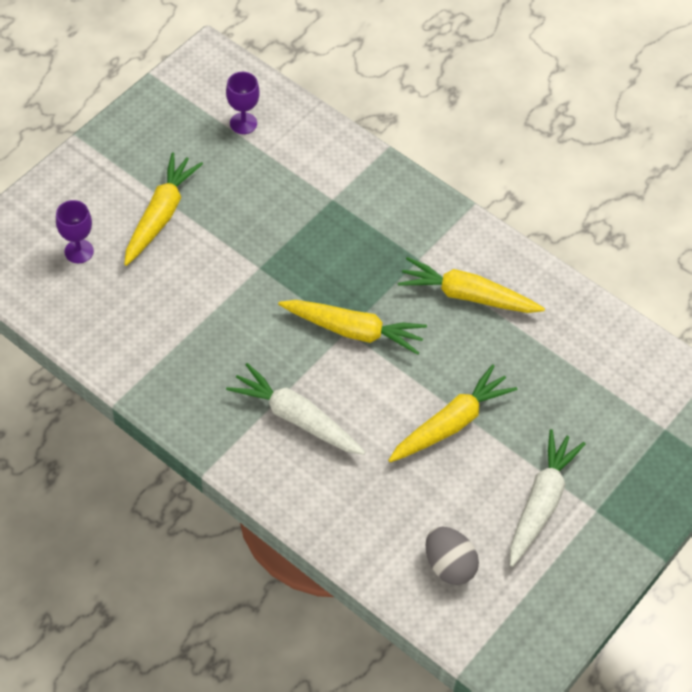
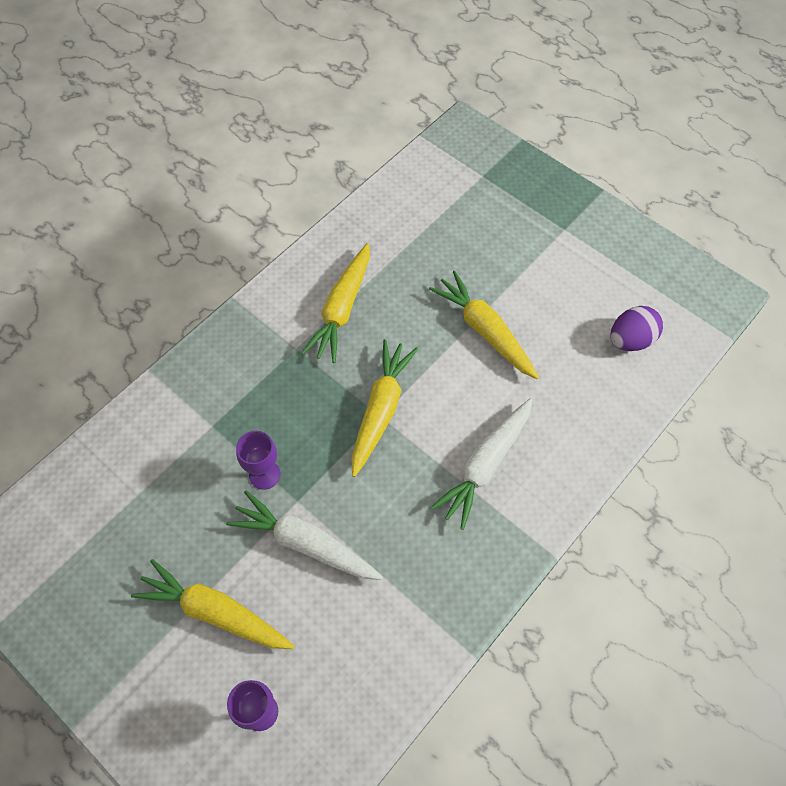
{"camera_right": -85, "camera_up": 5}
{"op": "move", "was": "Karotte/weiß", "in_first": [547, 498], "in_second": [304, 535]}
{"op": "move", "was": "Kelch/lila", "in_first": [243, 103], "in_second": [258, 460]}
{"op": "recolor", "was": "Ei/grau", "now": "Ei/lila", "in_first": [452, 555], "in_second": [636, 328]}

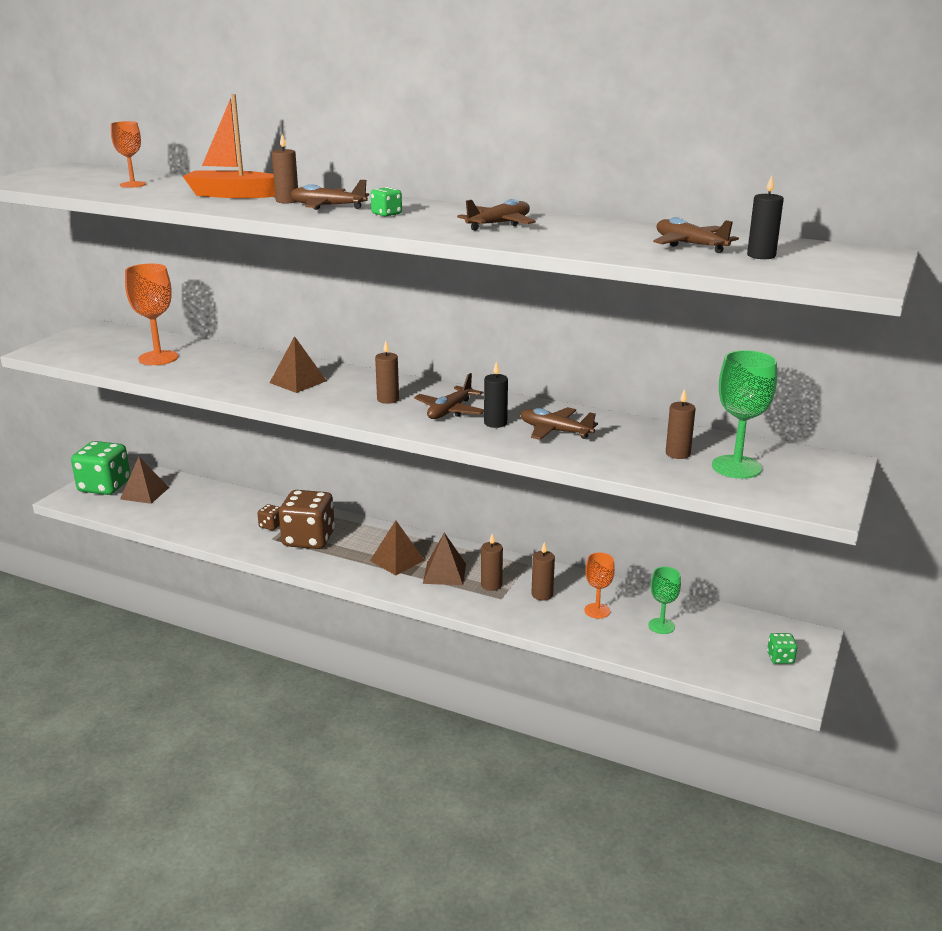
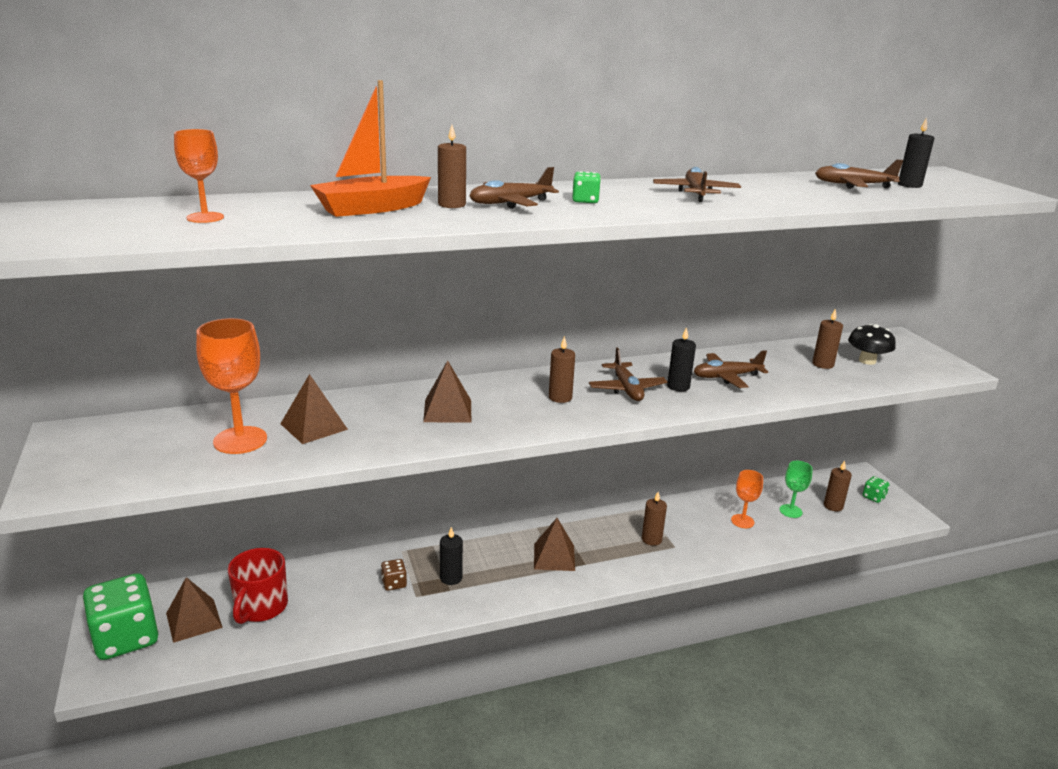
{"camera_right": -45, "camera_up": 0}
{"op": "insert", "now": "Tasse/rot", "in_second": [258, 586]}
{"op": "move", "was": "Pyramide/braun", "in_first": [444, 559], "in_second": [314, 409]}
{"op": "replace", "was": "Spielwürfel/braun", "now": "Kerze/schwarz", "in_first": [307, 519], "in_second": [451, 556]}
{"op": "move", "was": "Kerze/braun", "in_first": [543, 571], "in_second": [838, 486]}
{"op": "replace", "was": "Kelch/grün", "now": "Pilz/schwarz", "in_first": [744, 414], "in_second": [872, 344]}

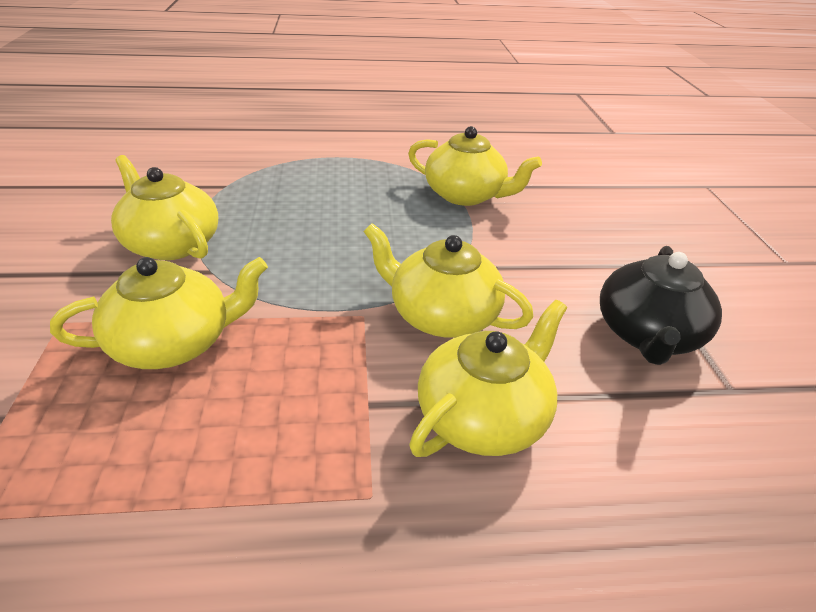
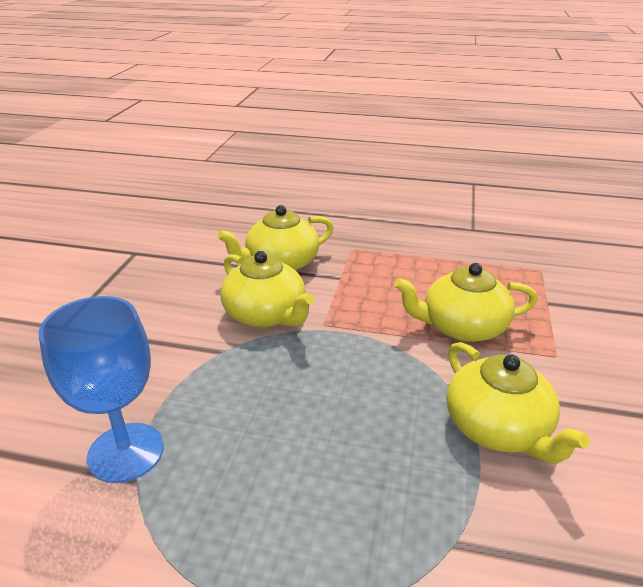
{"camera_right": -160, "camera_up": -5}
{"op": "replace", "was": "Teekanne/gelb", "now": "Kelch/blau", "in_first": [475, 166], "in_second": [101, 389]}
{"op": "delete", "was": "Teekanne/schwarz", "in_first": [661, 305]}

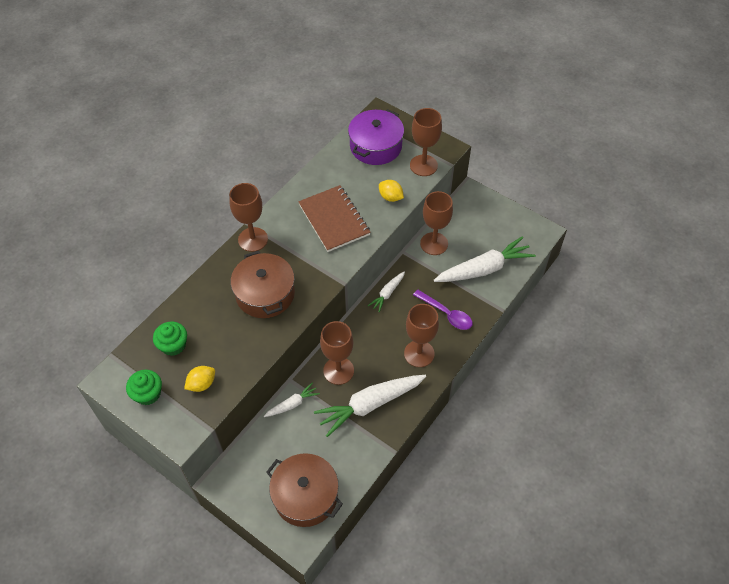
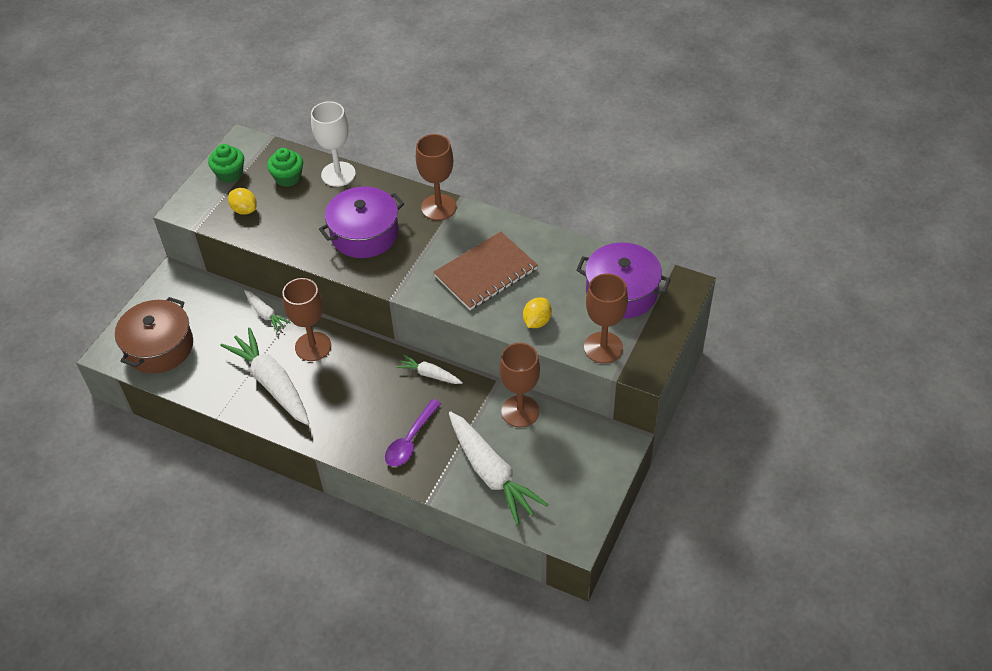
{"camera_right": 80, "camera_up": -5}
{"op": "insert", "now": "Kelch/weiß", "in_second": [333, 144]}
{"op": "recolor", "was": "Kochtopf/braun", "now": "Kochtopf/lila", "in_first": [263, 284], "in_second": [361, 222]}
{"op": "delete", "was": "Kelch/braun", "in_first": [421, 335]}

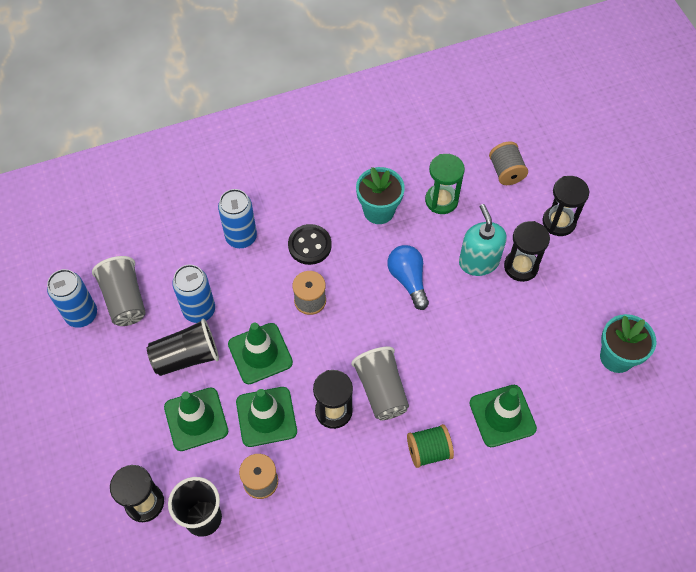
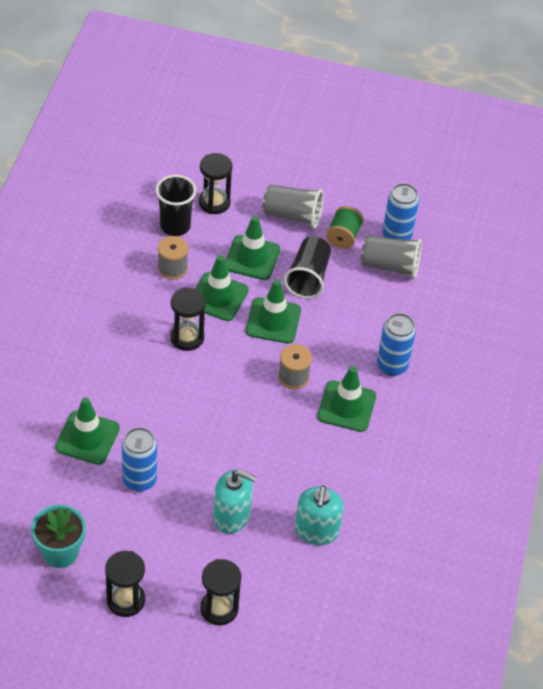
{"camera_right": 120, "camera_up": -10}
{"op": "move", "was": "Sanduhr/schwarz", "in_first": [527, 251], "in_second": [125, 584]}
{"op": "move", "was": "Dose/blau", "in_first": [193, 294], "in_second": [139, 459]}
{"op": "move", "was": "Becher/grau", "in_first": [380, 383], "in_second": [293, 206]}
{"op": "replace", "was": "Sanduhr/grün", "now": "Seifenspender/türkis", "in_first": [445, 184], "in_second": [319, 515]}
{"op": "replace", "was": "Knopf/schwarz", "now": "Leitkegel/grün", "in_first": [310, 244], "in_second": [347, 399]}
{"op": "move", "was": "Garnrolle/grün", "in_first": [430, 446], "in_second": [345, 227]}
{"op": "delete", "was": "Blumentopf/türkis", "in_first": [380, 195]}
{"op": "delete", "was": "Glühbirne/blau", "in_first": [408, 277]}
{"op": "delete", "was": "Garnrolle/grau", "in_first": [508, 163]}

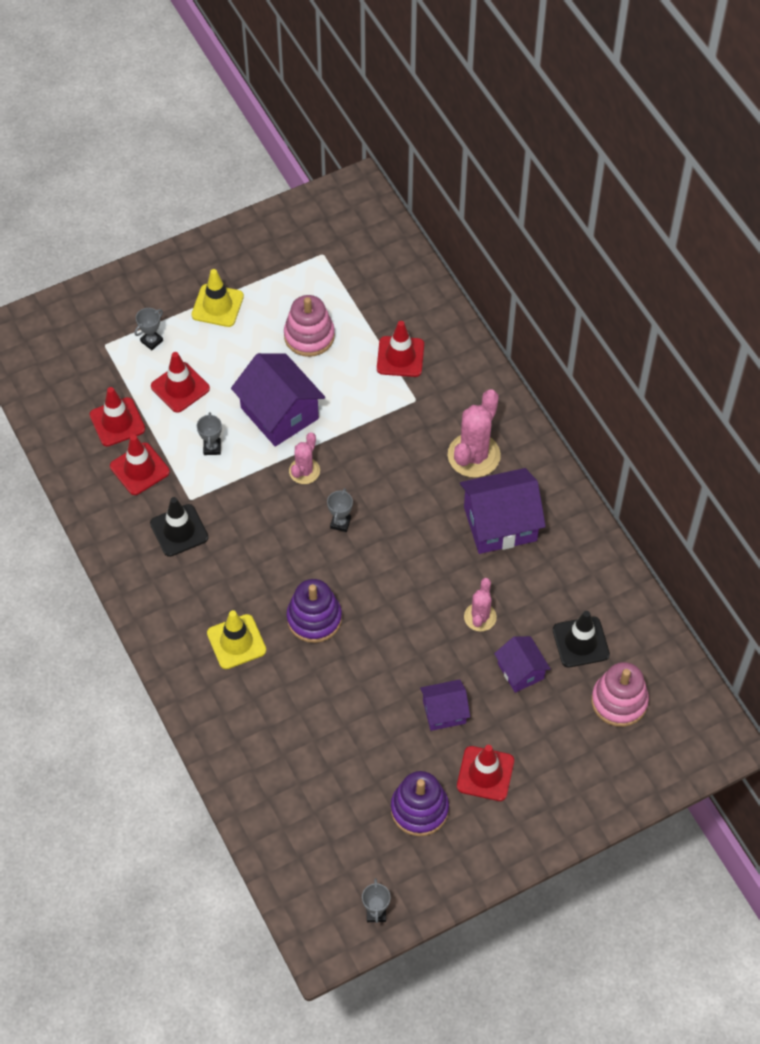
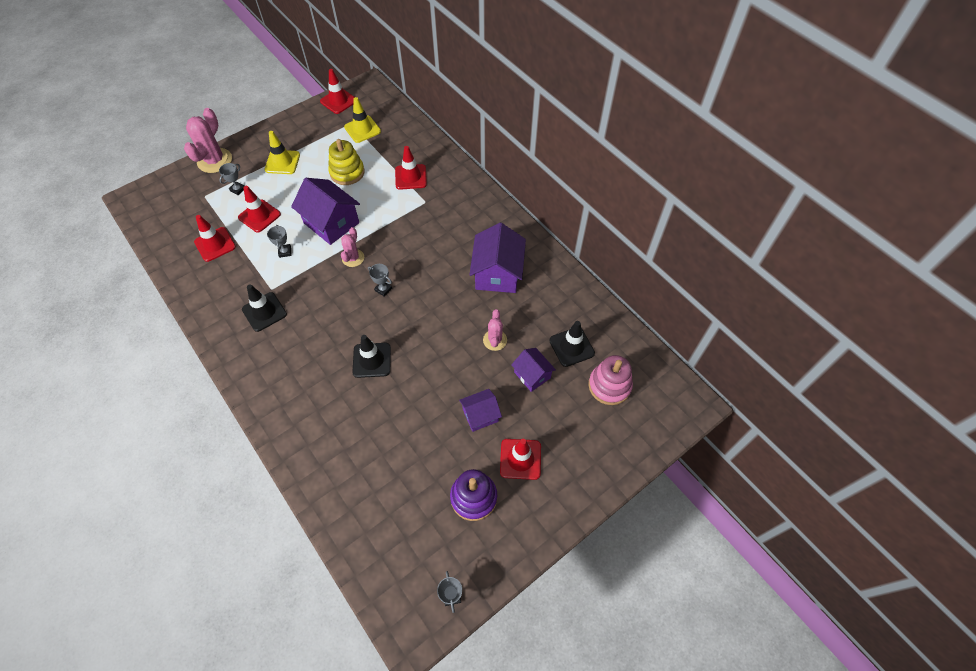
{"camera_right": -10, "camera_up": 0}
{"op": "move", "was": "Kaktus/rosa", "in_first": [474, 433], "in_second": [208, 140]}
{"op": "move", "was": "Leitkegel/rot", "in_first": [140, 465], "in_second": [337, 91]}
{"op": "recolor", "was": "Stapelspielzeug/rosa", "now": "Stapelspielzeug/gelb", "in_first": [309, 326], "in_second": [346, 162]}
{"op": "move", "was": "Leitkegel/gelb", "in_first": [236, 639], "in_second": [362, 120]}
{"op": "replace", "was": "Stapelspielzeug/lila", "now": "Leitkegel/schwarz", "in_first": [314, 611], "in_second": [371, 356]}
{"op": "rotate", "was": "Pokal/grau", "in_first": [340, 510], "in_second": [380, 280], "clockwise": -60}
{"op": "rotate", "was": "Haus/lila", "in_first": [503, 511], "in_second": [497, 258], "clockwise": -60}

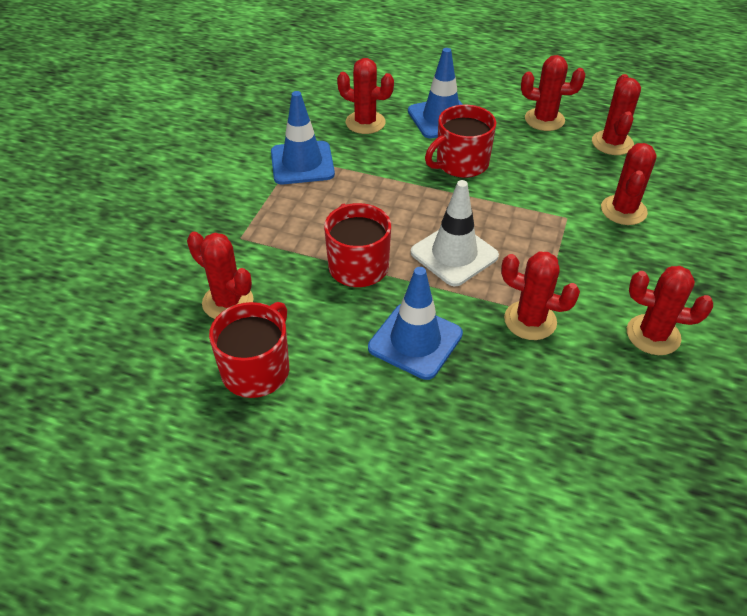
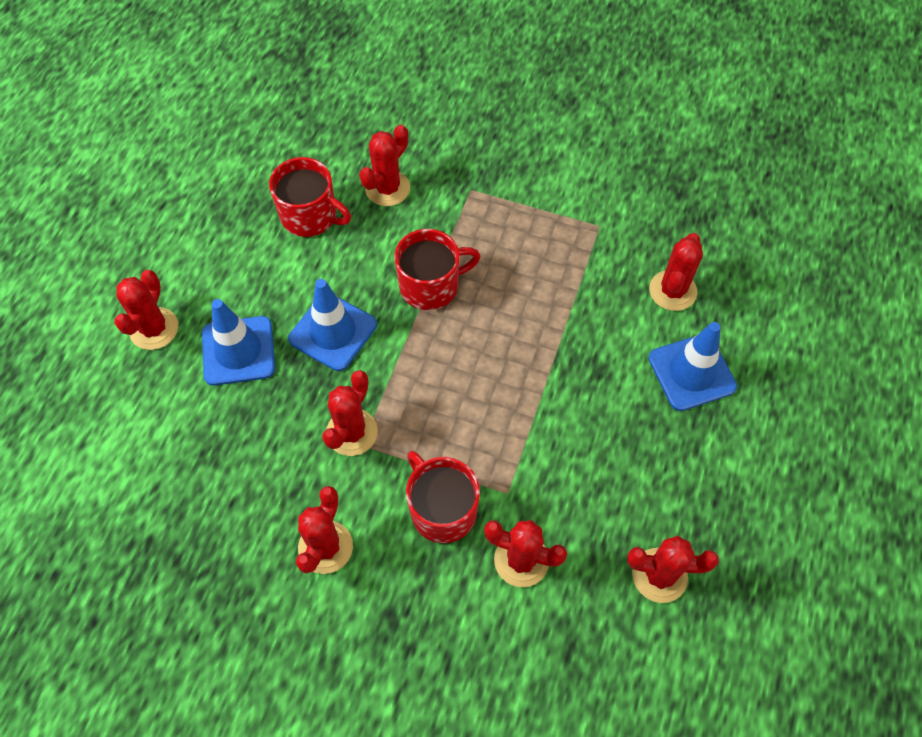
{"camera_right": 90, "camera_up": 15}
{"op": "move", "was": "Kaktus/rot", "in_first": [553, 93], "in_second": [146, 310]}
{"op": "move", "was": "Leitkegel/blau", "in_first": [303, 137], "in_second": [238, 342]}
{"op": "move", "was": "Tasse/rot", "in_first": [460, 141], "in_second": [443, 497]}
{"op": "delete", "was": "Leitkegel/weiß", "in_first": [455, 233]}

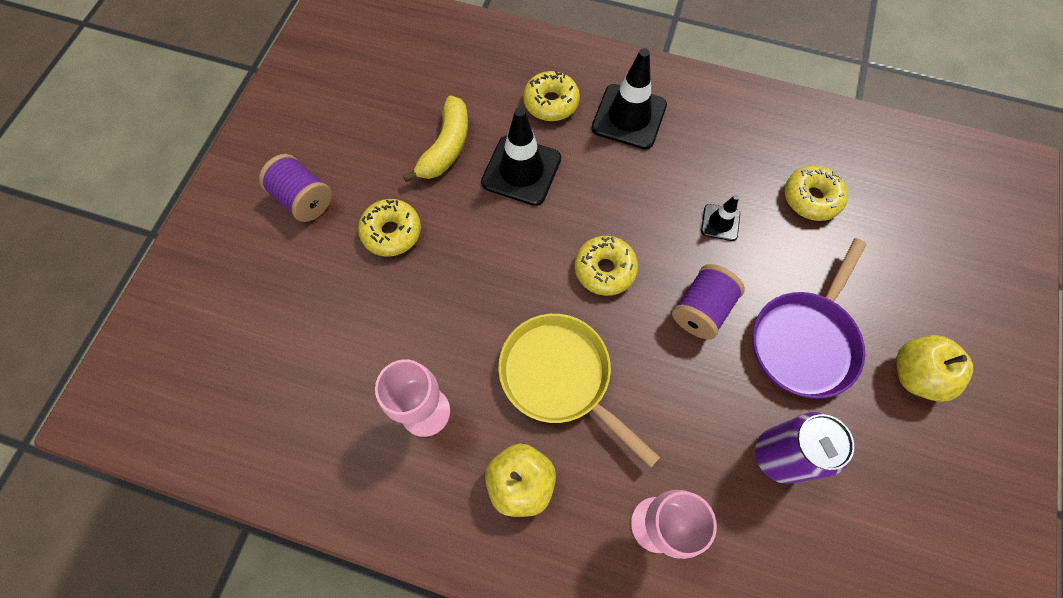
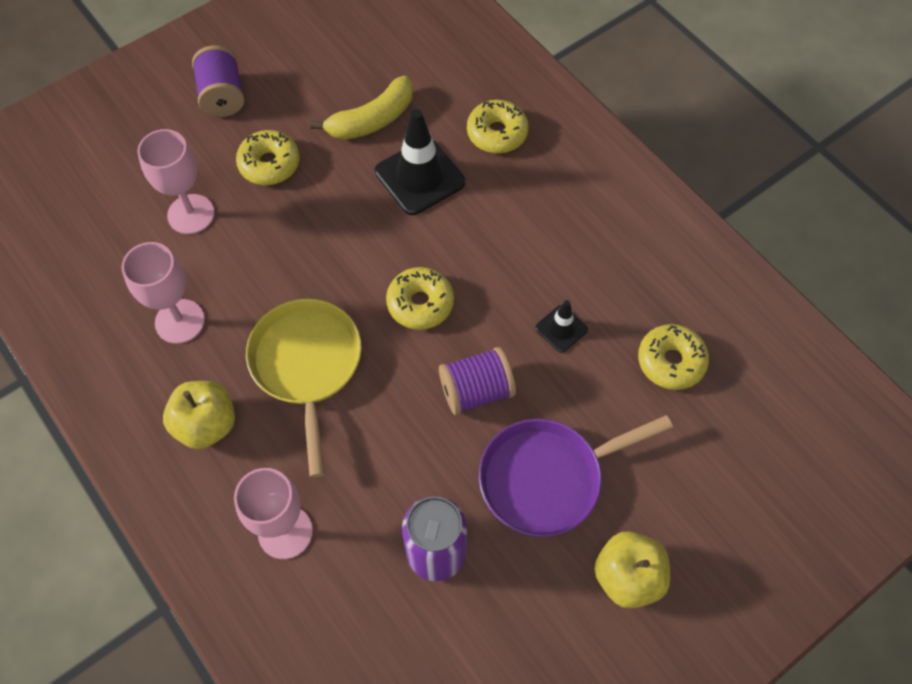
{"camera_right": 35, "camera_up": -5}
{"op": "insert", "now": "Kelch/rosa", "in_second": [175, 181]}
{"op": "delete", "was": "Leitkegel/schwarz", "in_first": [629, 98]}

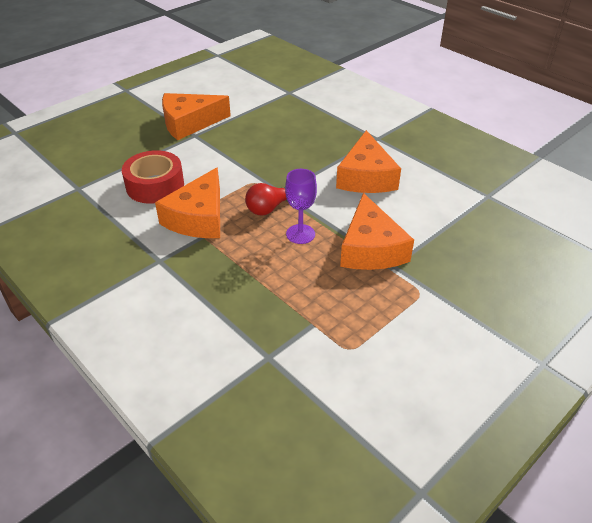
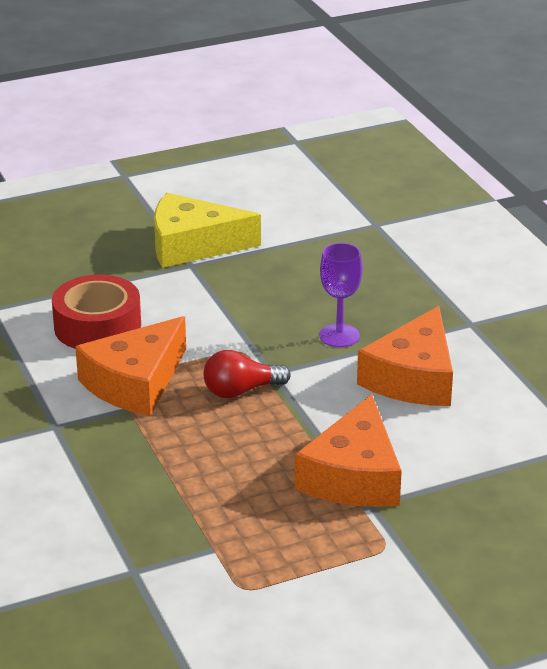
{"camera_right": 20, "camera_up": -10}
{"op": "recolor", "was": "Käse/orange", "now": "Käse/gelb", "in_first": [196, 116], "in_second": [207, 230]}
{"op": "move", "was": "Kelch/lila", "in_first": [301, 206], "in_second": [341, 295]}

